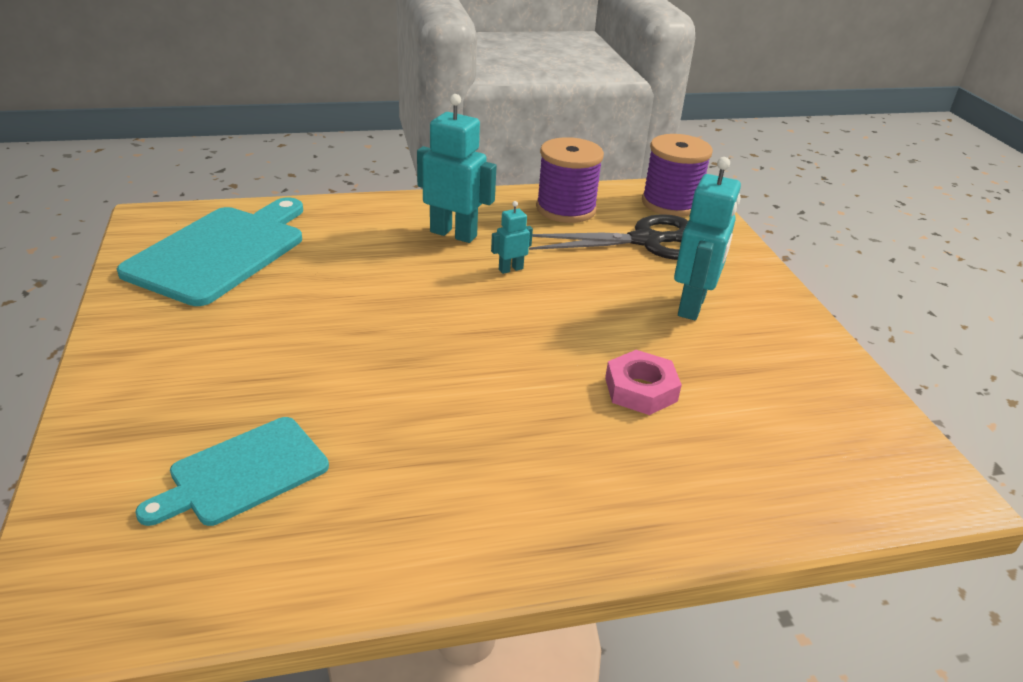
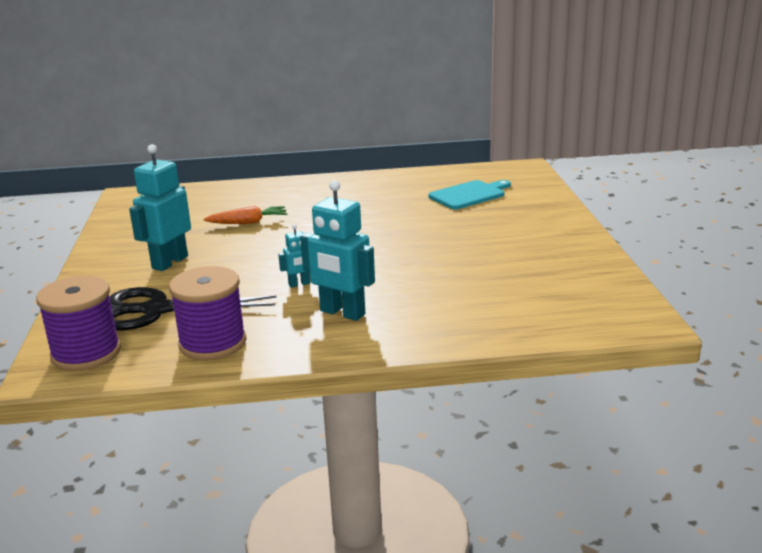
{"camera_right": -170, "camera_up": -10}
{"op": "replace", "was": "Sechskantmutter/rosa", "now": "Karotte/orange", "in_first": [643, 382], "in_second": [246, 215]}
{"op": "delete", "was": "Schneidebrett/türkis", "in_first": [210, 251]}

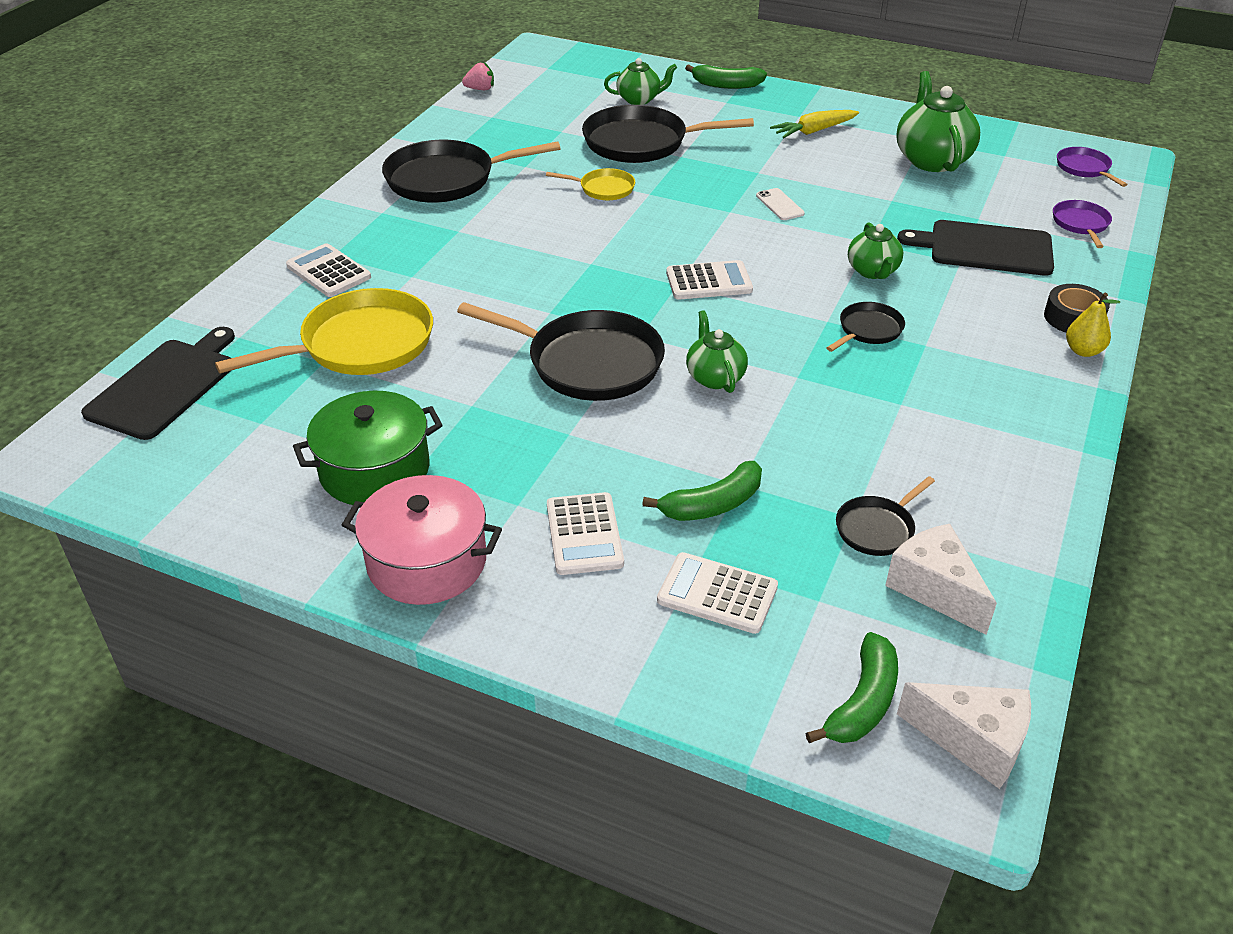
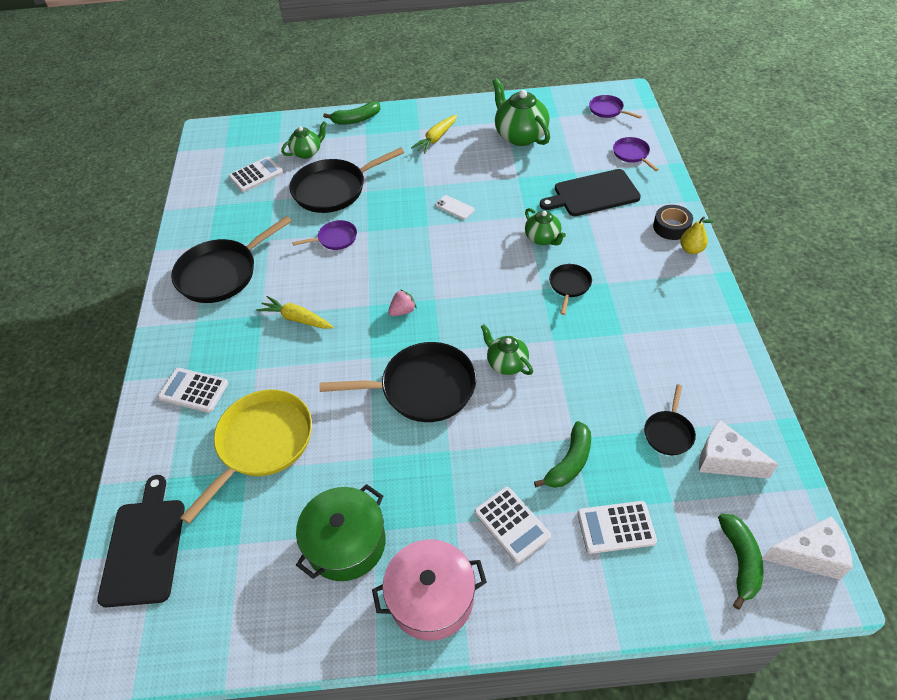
{"camera_right": -25, "camera_up": 10}
{"op": "move", "was": "Taschenrechner/weiß", "in_first": [709, 280], "in_second": [256, 174]}
{"op": "insert", "now": "Karotte/gelb", "in_second": [294, 312]}
{"op": "recolor", "was": "Pfanne/gelb", "now": "Pfanne/lila", "in_first": [590, 184], "in_second": [324, 235]}
{"op": "move", "was": "Erdbeere/rosa", "in_first": [478, 76], "in_second": [402, 302]}

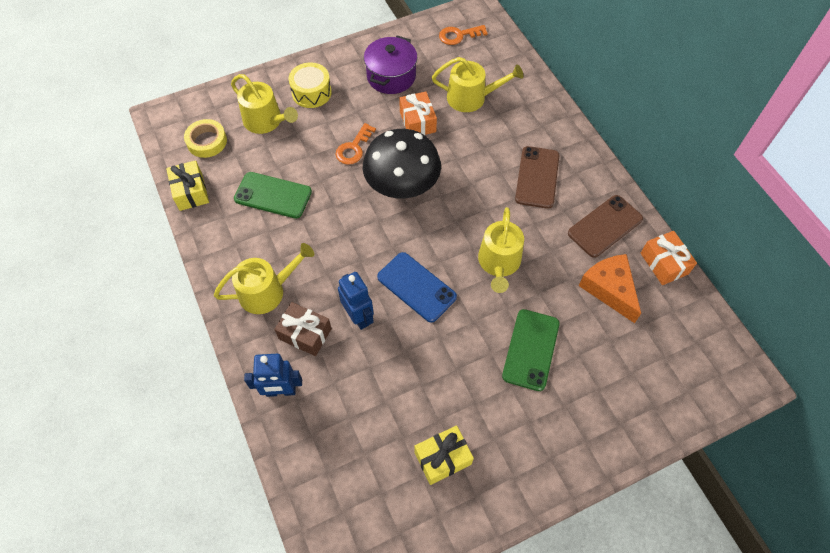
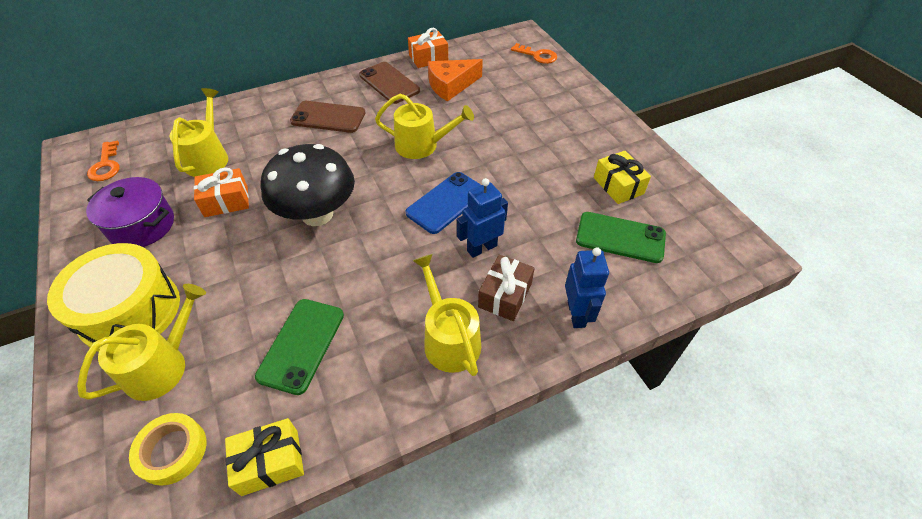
{"camera_right": -90, "camera_up": -10}
{"op": "resize", "was": "Trommel/gelb", "in_first": [310, 85], "in_second": [113, 297], "ratio": 1.65}
{"op": "move", "was": "Schlüssel/orange", "in_first": [355, 144], "in_second": [534, 53]}
{"op": "move", "was": "Handy/grün", "in_first": [531, 350], "in_second": [621, 237]}

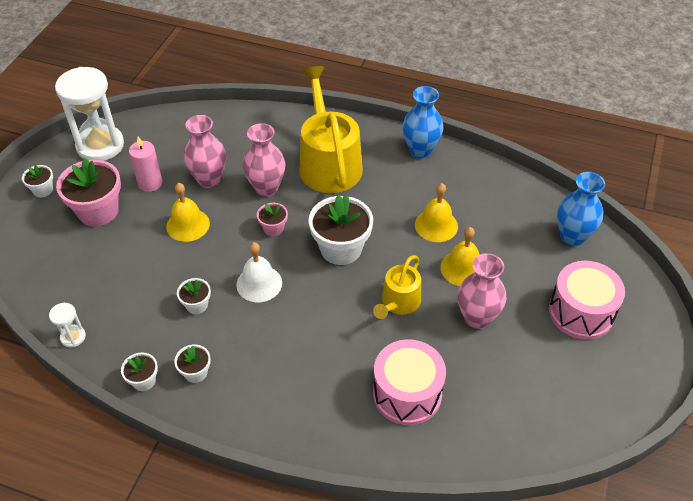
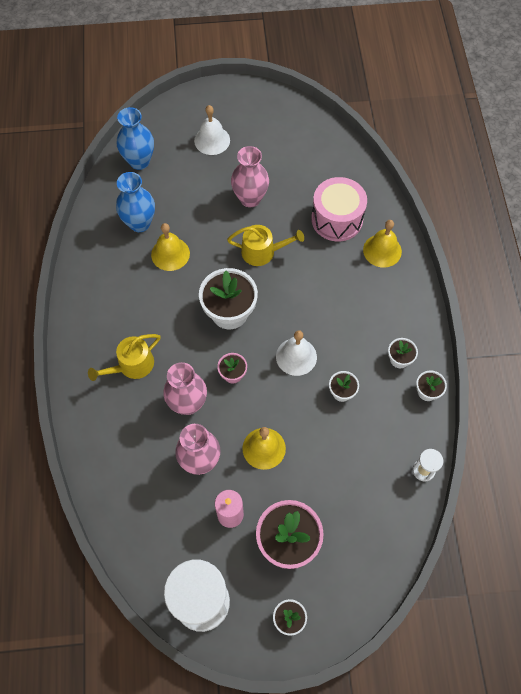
{"camera_right": -115, "camera_up": 15}
{"op": "resize", "was": "Gießkanne/gelb", "in_first": [331, 129], "in_second": [124, 357], "ratio": 0.55}
{"op": "move", "was": "Vase/blau", "in_first": [423, 122], "in_second": [135, 202]}
{"op": "replace", "was": "Trommel/rosa", "now": "Glocke/weiß", "in_first": [587, 300], "in_second": [212, 130]}
{"op": "move", "was": "Glocke/gelb", "in_first": [460, 256], "in_second": [382, 244]}

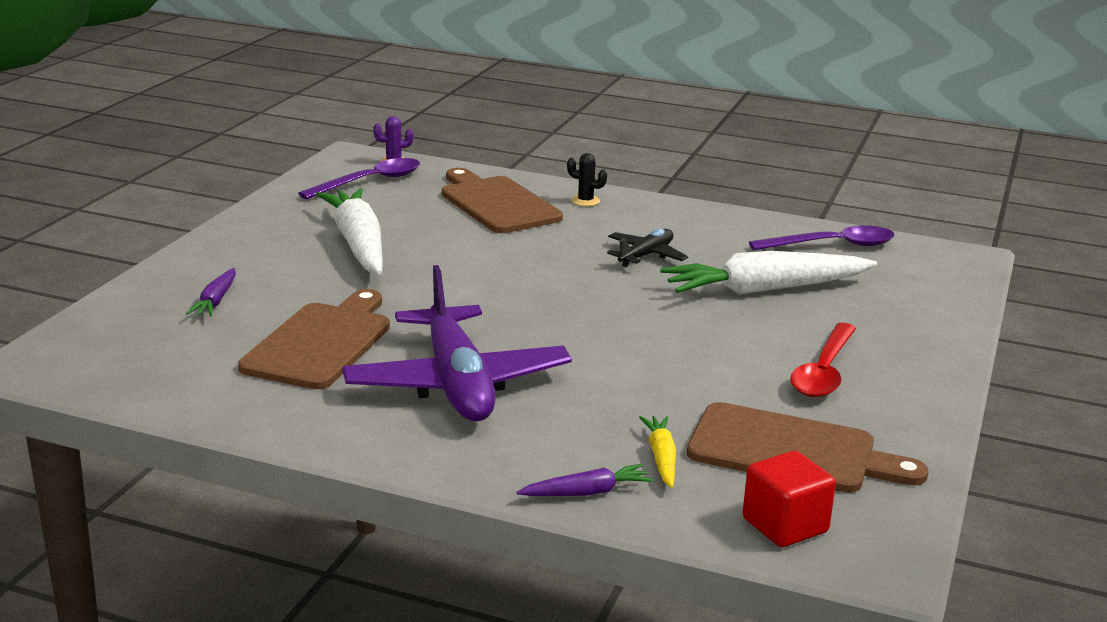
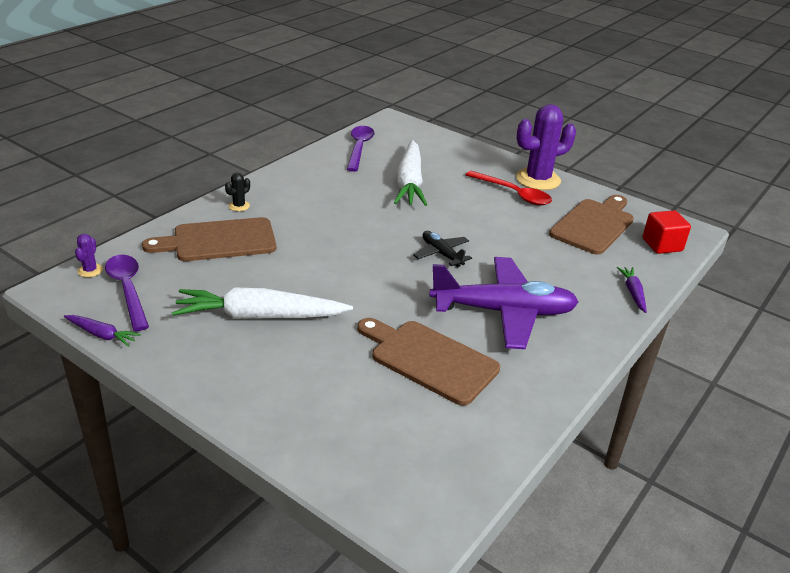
{"camera_right": -75, "camera_up": 10}
{"op": "move", "was": "Karotte/lila", "in_first": [211, 292], "in_second": [102, 331]}
{"op": "move", "was": "Flugzeug/schwarz", "in_first": [647, 247], "in_second": [442, 249]}
{"op": "insert", "now": "Kaktus/lila", "in_second": [546, 147]}
{"op": "delete", "was": "Karotte/gelb", "in_first": [657, 452]}

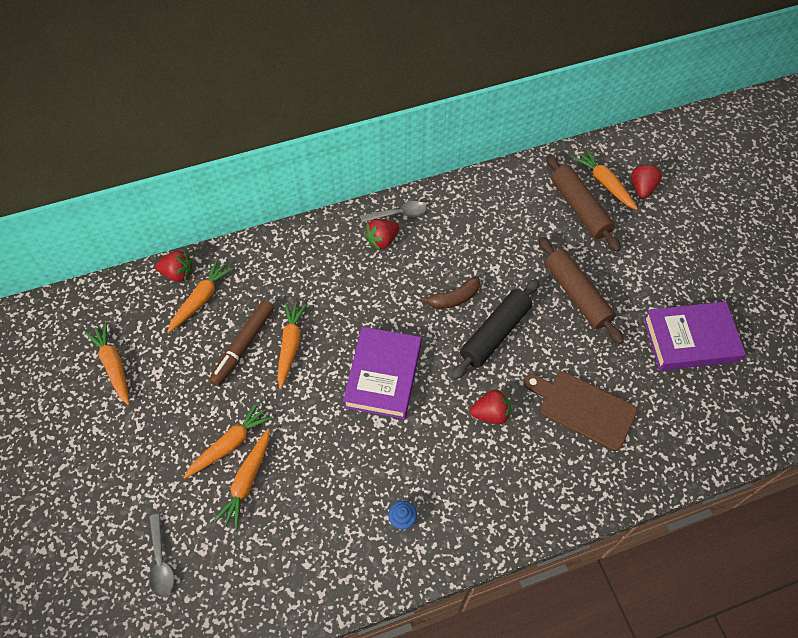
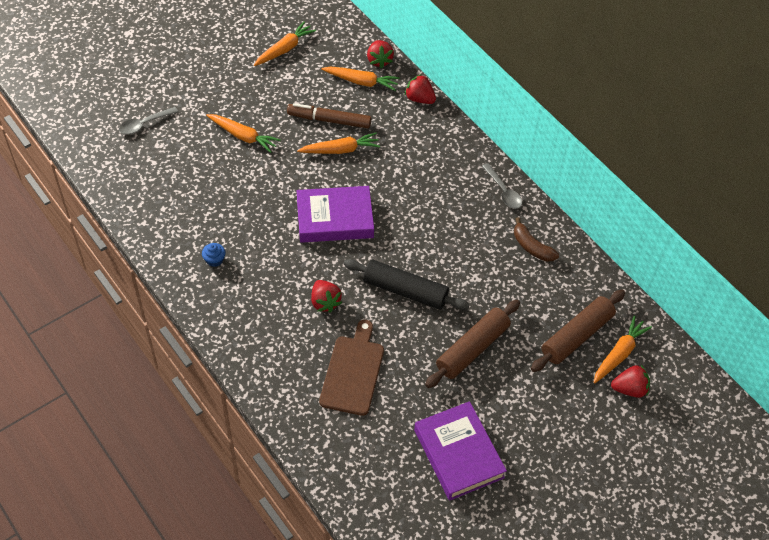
{"camera_right": 70, "camera_up": -5}
{"op": "move", "was": "Erdbeere/rot", "in_first": [381, 234], "in_second": [420, 89]}
{"op": "move", "was": "Banane/braun", "in_first": [449, 292], "in_second": [536, 239]}
{"op": "delete", "was": "Karotte/orange", "in_first": [242, 478]}

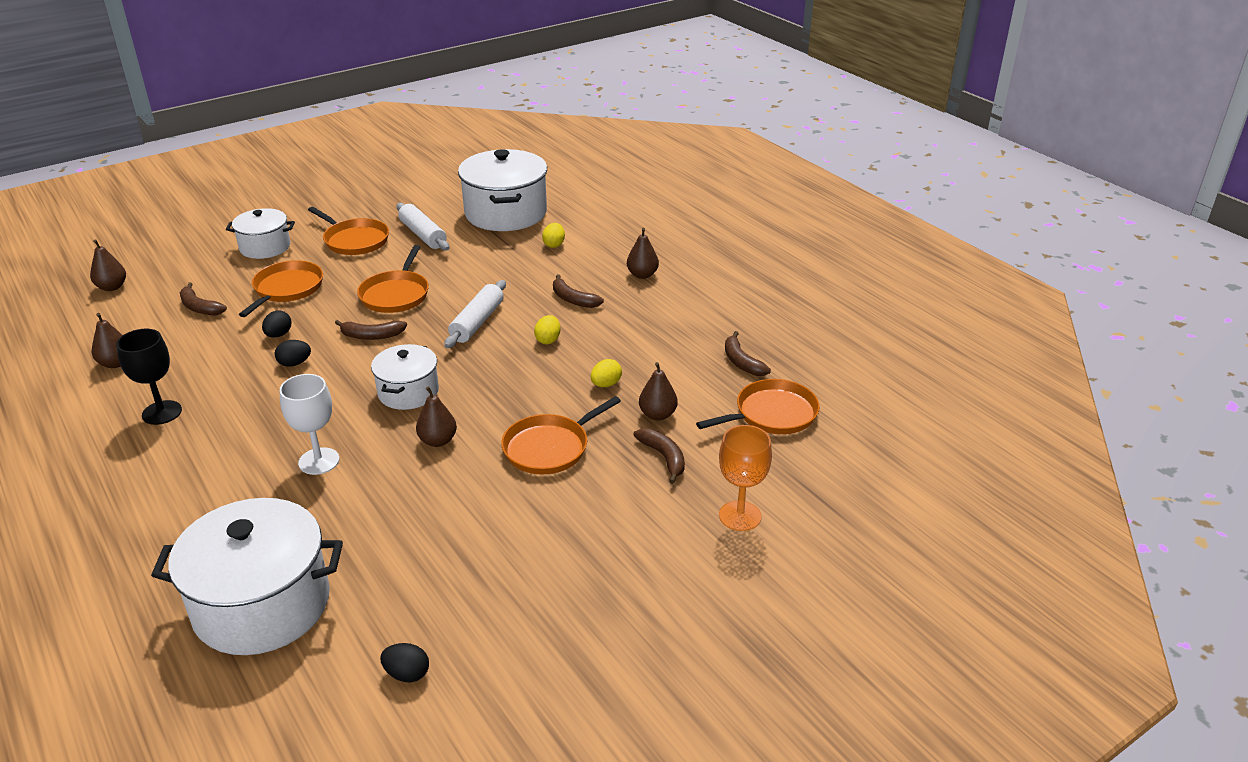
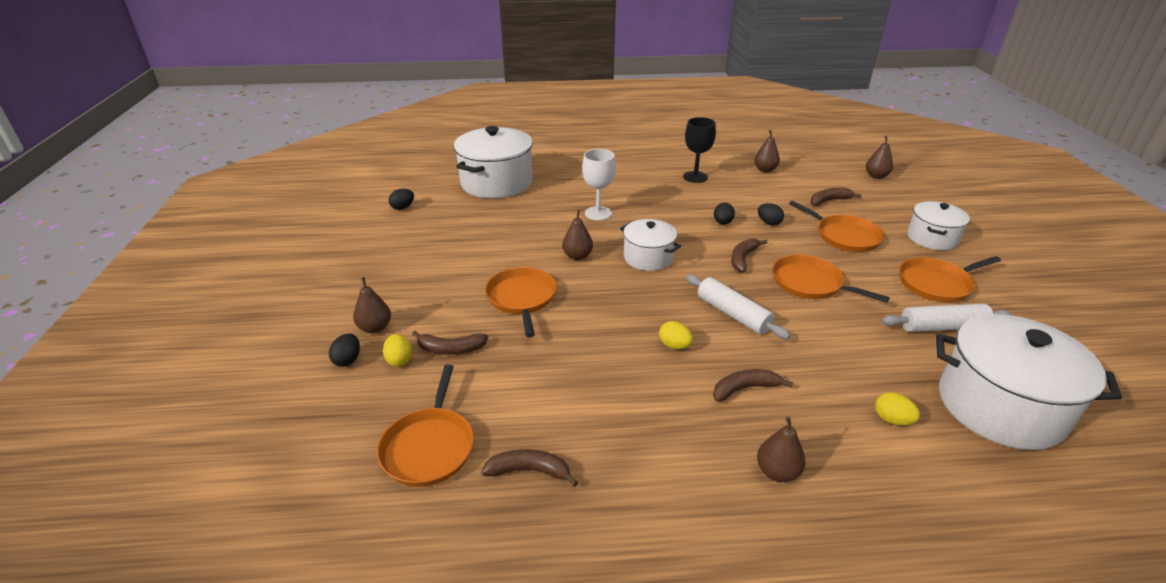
{"camera_right": 120, "camera_up": 0}
{"op": "replace", "was": "Kelch/orange", "now": "Ei/schwarz", "in_first": [745, 478], "in_second": [344, 350]}
{"op": "move", "was": "Birne/braun", "in_first": [658, 391], "in_second": [372, 305]}
{"op": "move", "was": "Ei/gelb", "in_first": [606, 373], "in_second": [397, 350]}

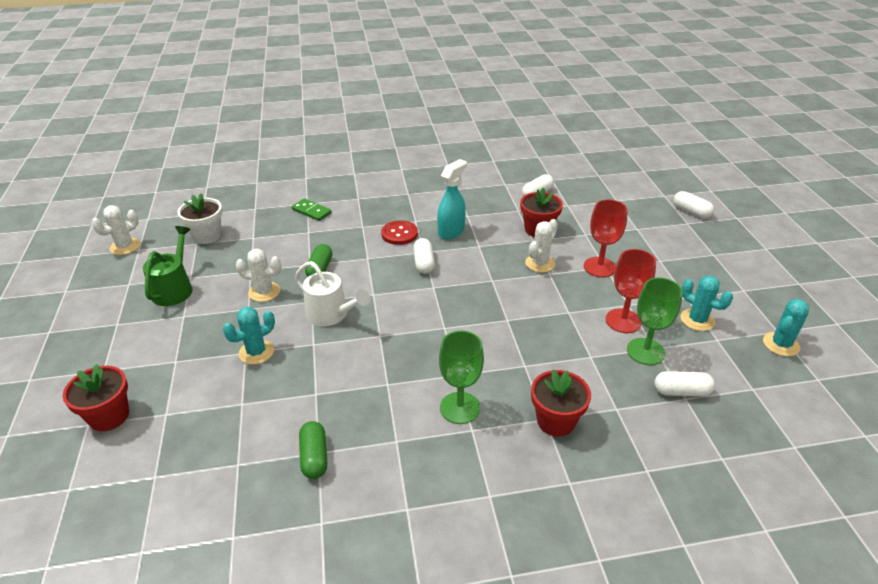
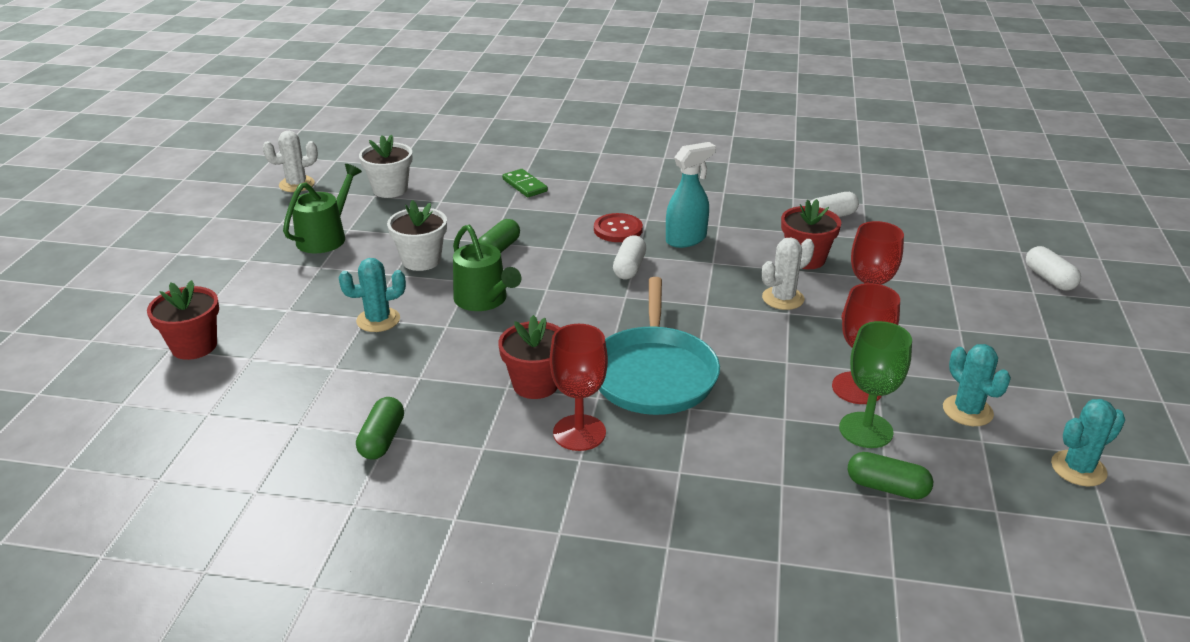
{"camera_right": 20, "camera_up": -5}
{"op": "replace", "was": "Kaktus/weiß", "now": "Blumentopf/weiß", "in_first": [258, 275], "in_second": [417, 235]}
{"op": "recolor", "was": "Gießkanne/weiß", "now": "Gießkanne/grün", "in_first": [332, 293], "in_second": [487, 268]}
{"op": "move", "was": "Blumentopf/rot", "in_first": [561, 403], "in_second": [529, 357]}
{"op": "recolor", "was": "Kelch/grün", "now": "Kelch/rot", "in_first": [461, 377], "in_second": [579, 387]}
{"op": "insert", "now": "Pfanne/türkis", "in_second": [659, 346]}
{"op": "recolor", "was": "Kapsel/weiß", "now": "Kapsel/grün", "in_first": [684, 383], "in_second": [890, 475]}

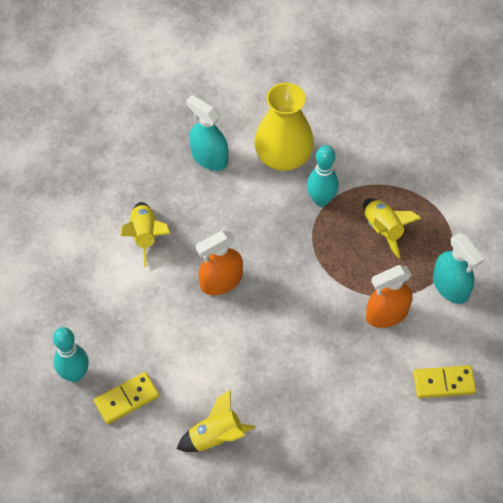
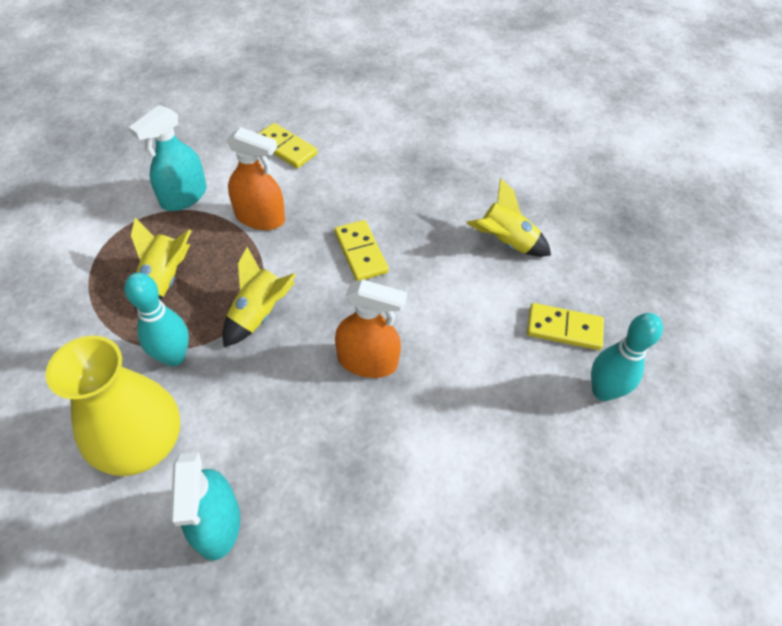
{"camera_right": -140, "camera_up": -5}
{"op": "rotate", "was": "Sprühflasche/türkis", "in_first": [458, 268], "in_second": [168, 158], "clockwise": -150}
{"op": "move", "was": "Rakete/gelb", "in_first": [145, 234], "in_second": [259, 297]}
{"op": "insert", "now": "Dominostein/gelb", "in_second": [361, 250]}

